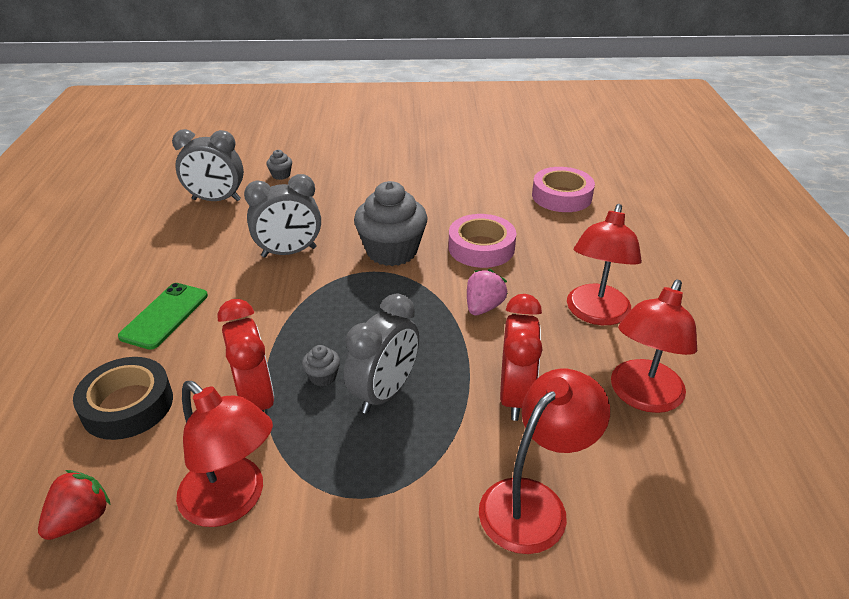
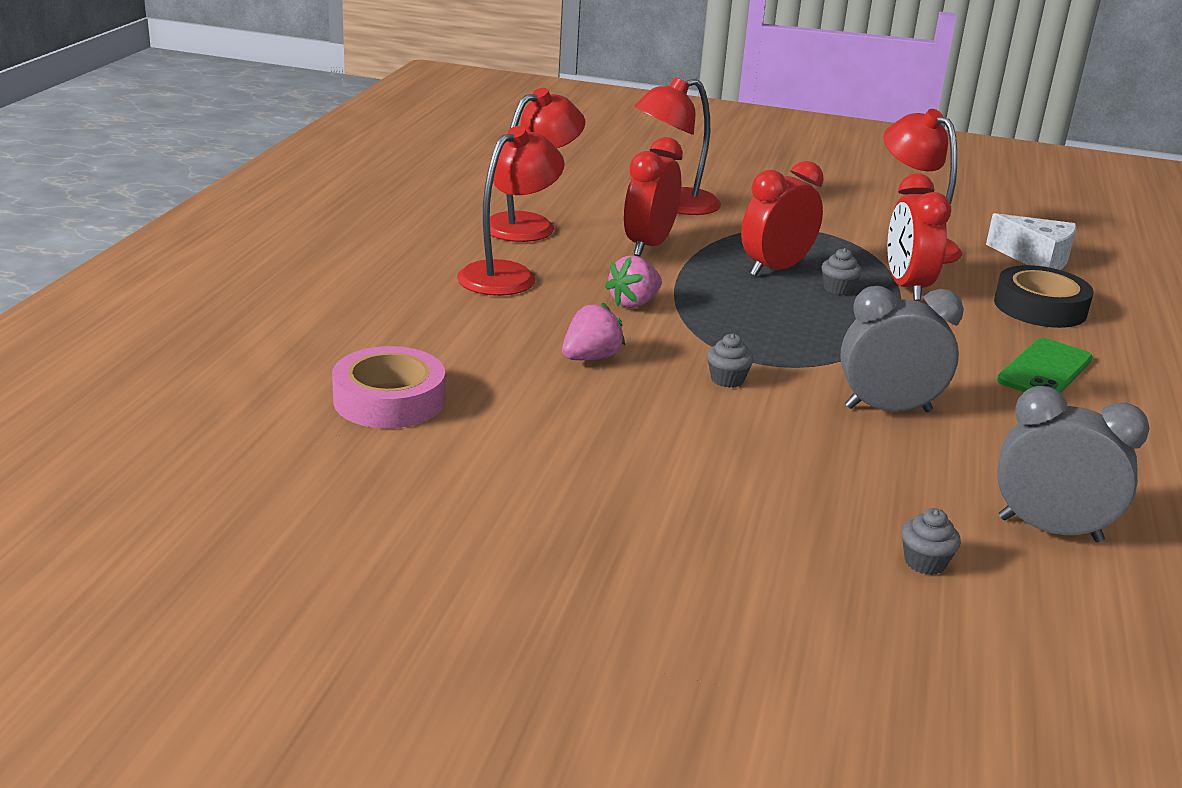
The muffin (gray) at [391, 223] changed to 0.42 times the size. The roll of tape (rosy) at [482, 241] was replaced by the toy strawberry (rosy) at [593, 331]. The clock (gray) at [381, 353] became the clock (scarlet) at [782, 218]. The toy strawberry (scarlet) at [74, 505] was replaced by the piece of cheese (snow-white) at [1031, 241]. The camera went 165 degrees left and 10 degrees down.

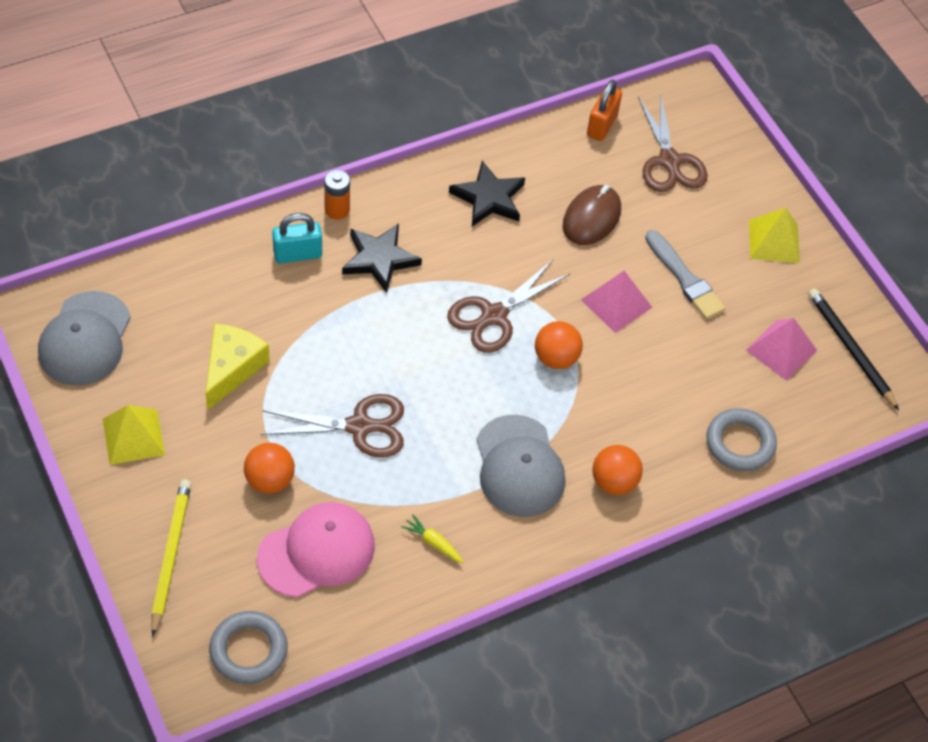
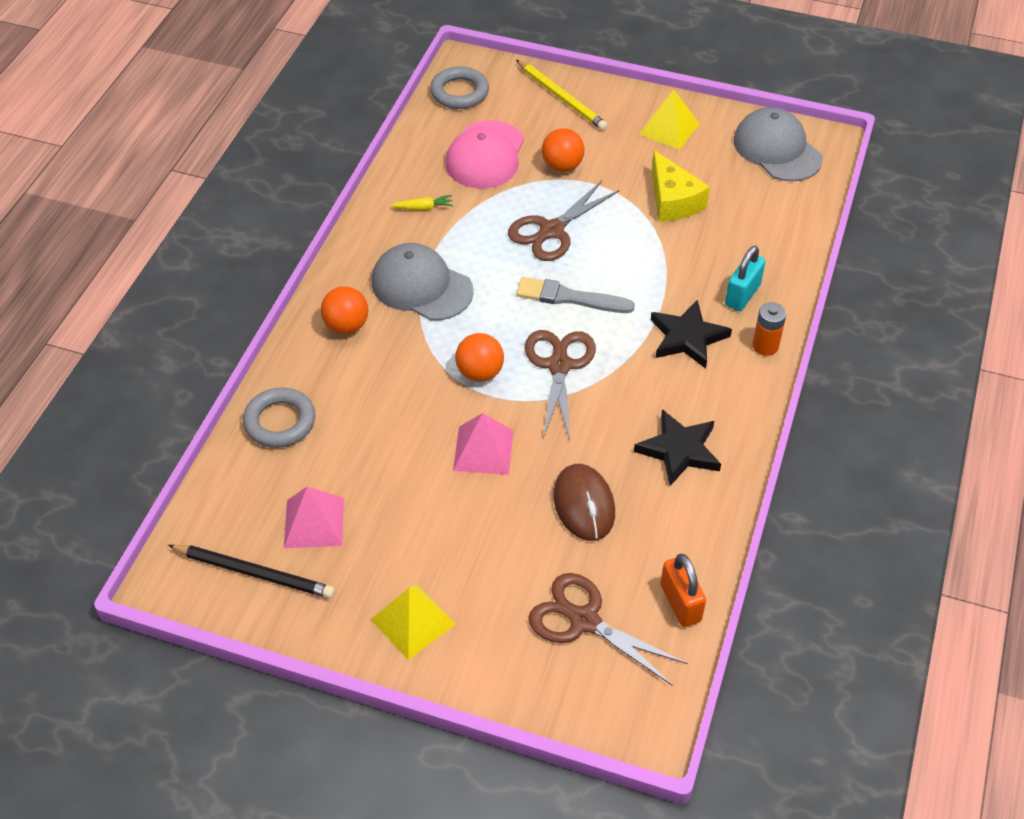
The paint brush (gray) moved from [685, 274] to [575, 295]. The camera went 140 degrees right and 5 degrees down.

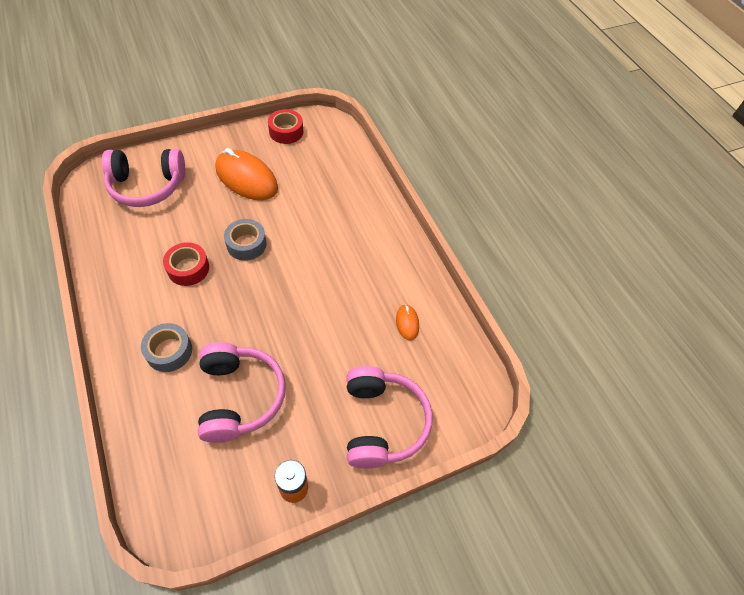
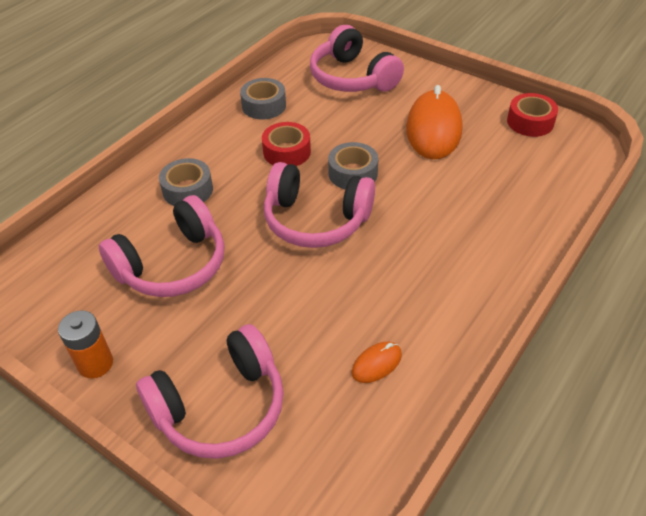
The roll of tape (gray) at [263, 99] appeared. The headphones (rosy) at [319, 205] appeared. The camera went 65 degrees right and 10 degrees down.

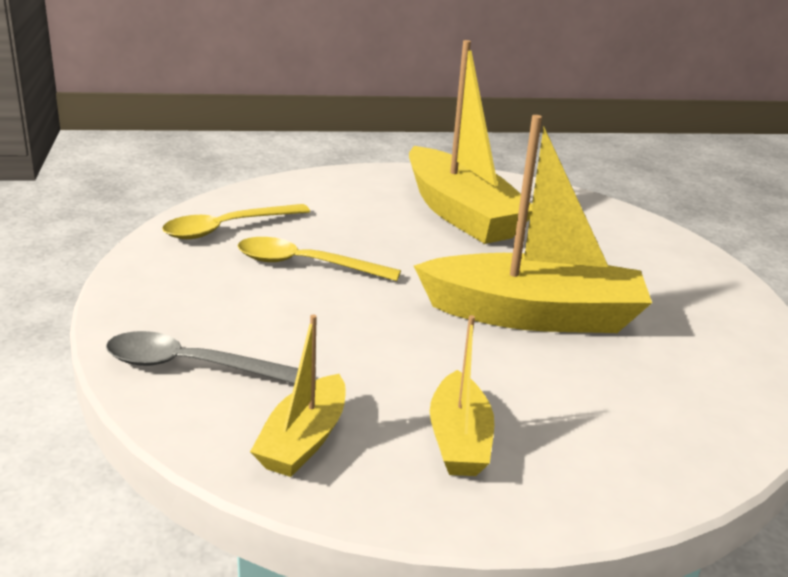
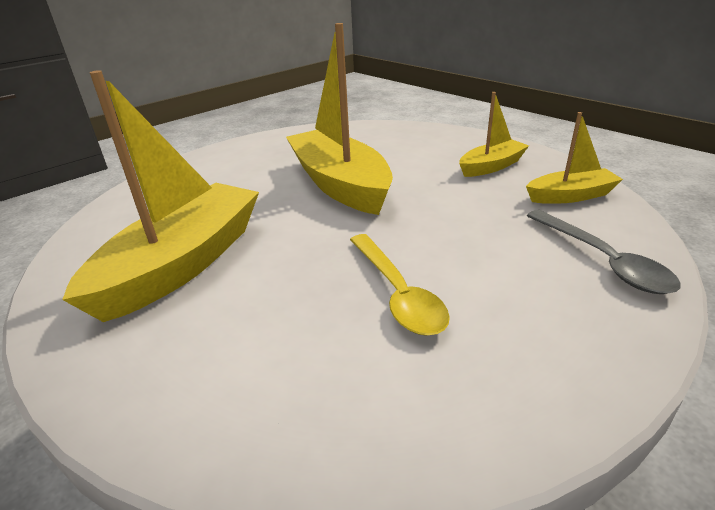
The tablespoon (yellow) at [236, 221] disappeared. The camera went 120 degrees left and 5 degrees up.

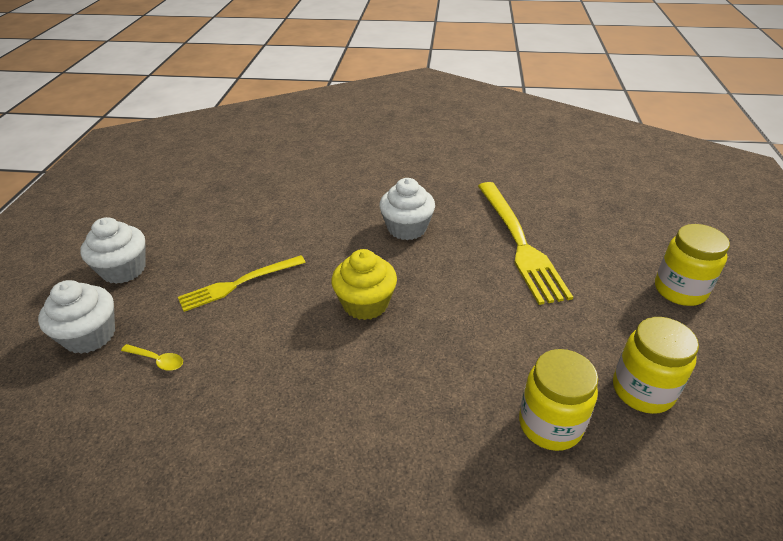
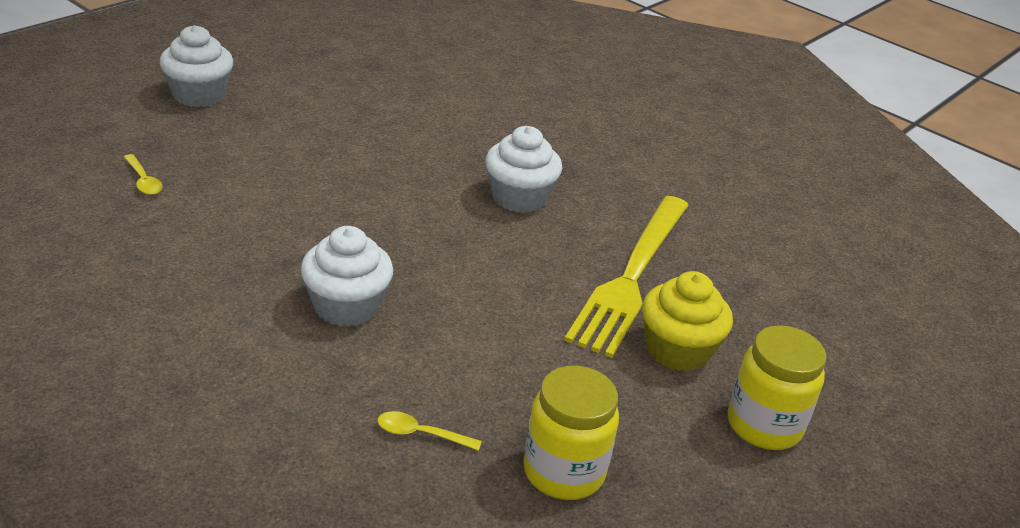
The muffin (yellow) moved from [364, 284] to [687, 321]. The table fork (yellow) at [242, 283] disappeared. The muffin (snow-white) moved from [76, 317] to [347, 276]. The jam jar (yellow) at [558, 400] was replaced by the tablespoon (yellow) at [429, 431]. The camera went 30 degrees right and 5 degrees down.

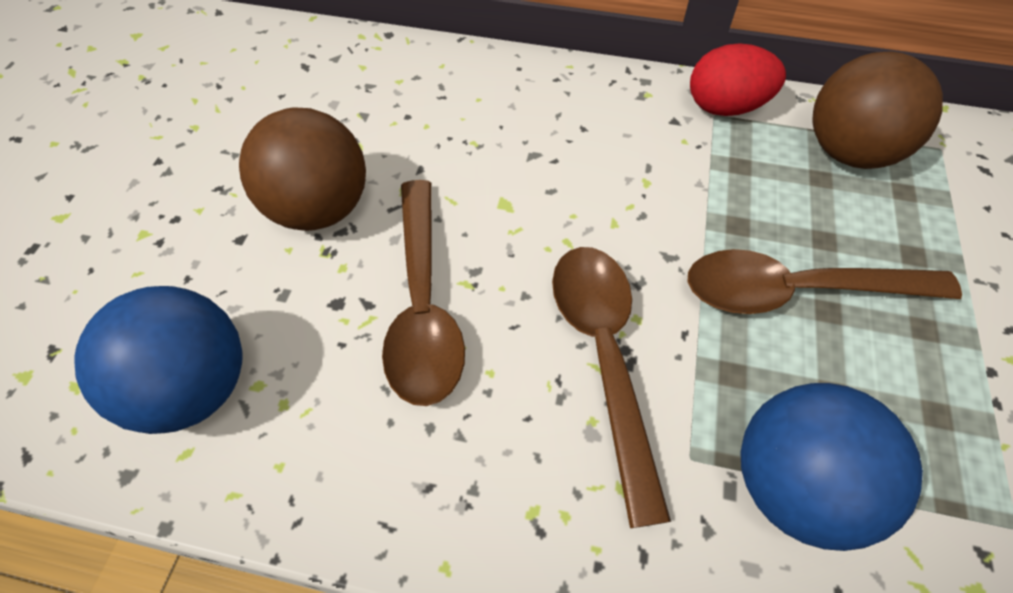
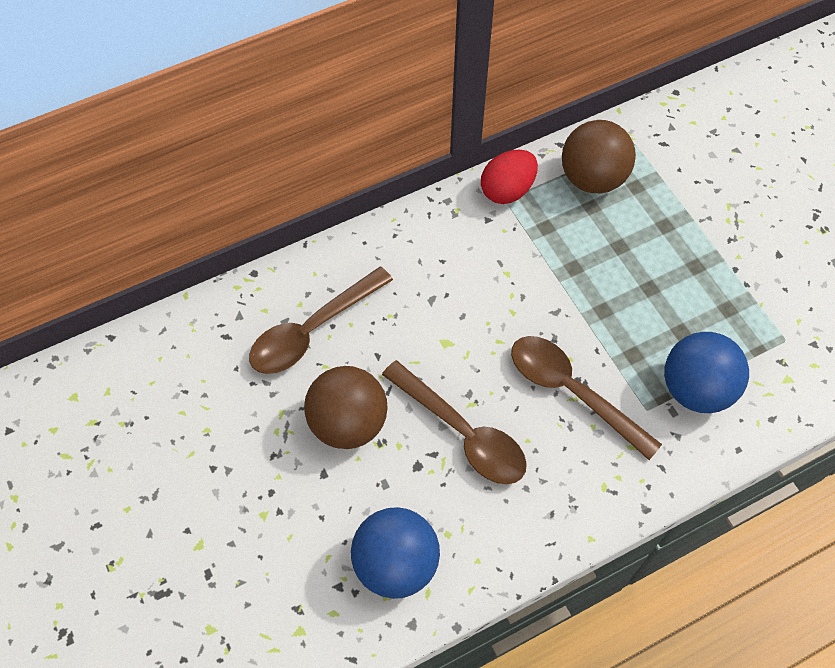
The tablespoon (dark brown) moved from [825, 281] to [321, 320]. The camera went 40 degrees left and 5 degrees up.

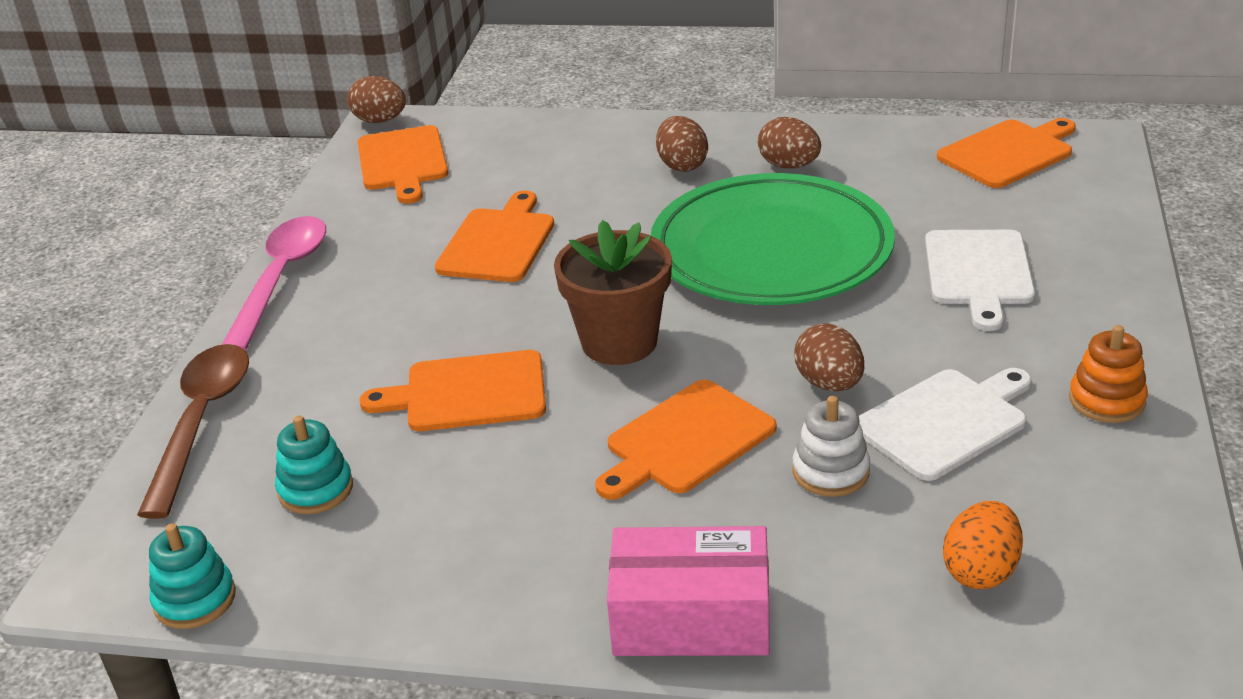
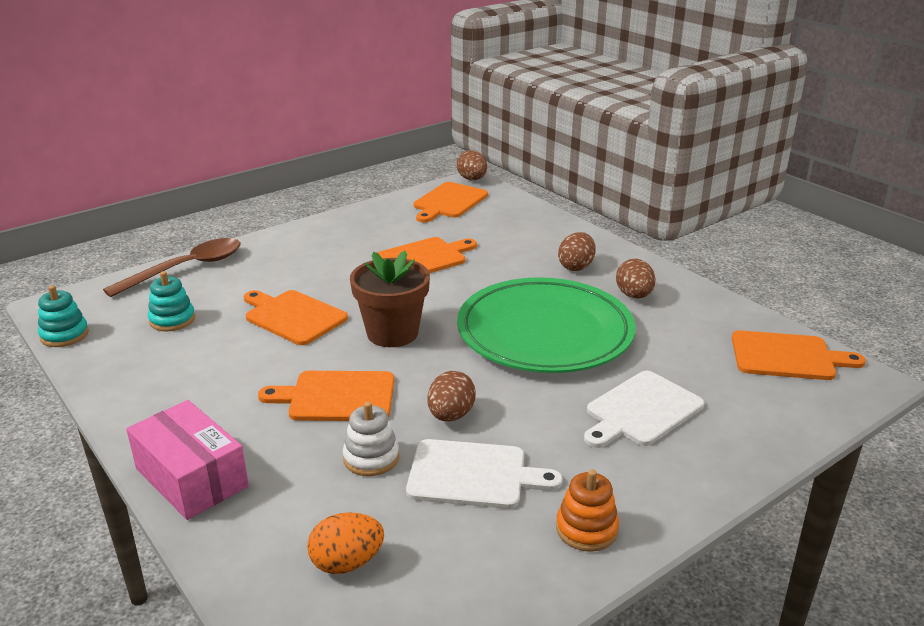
The tablespoon (rosy) at [274, 283] disappeared. The camera went 40 degrees right and 5 degrees down.

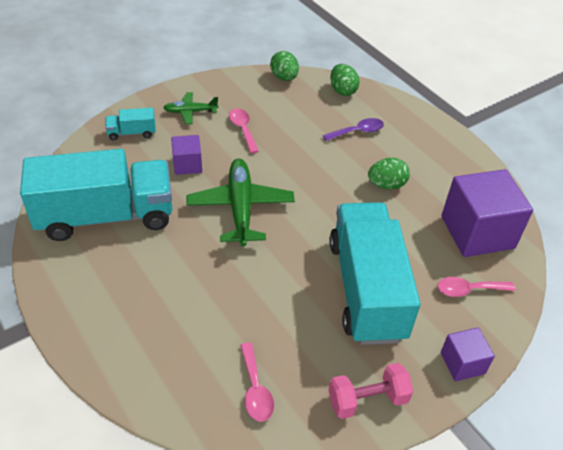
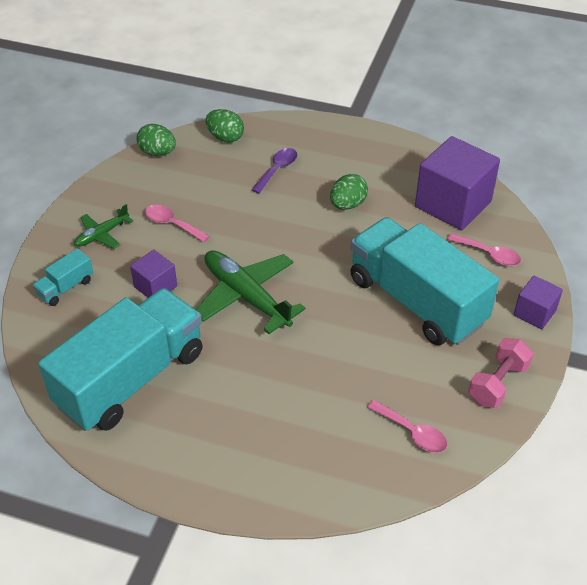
The tablespoon (rosy) at [476, 287] turned 105 degrees counterclockwise. The camera went 35 degrees left and 0 degrees up.

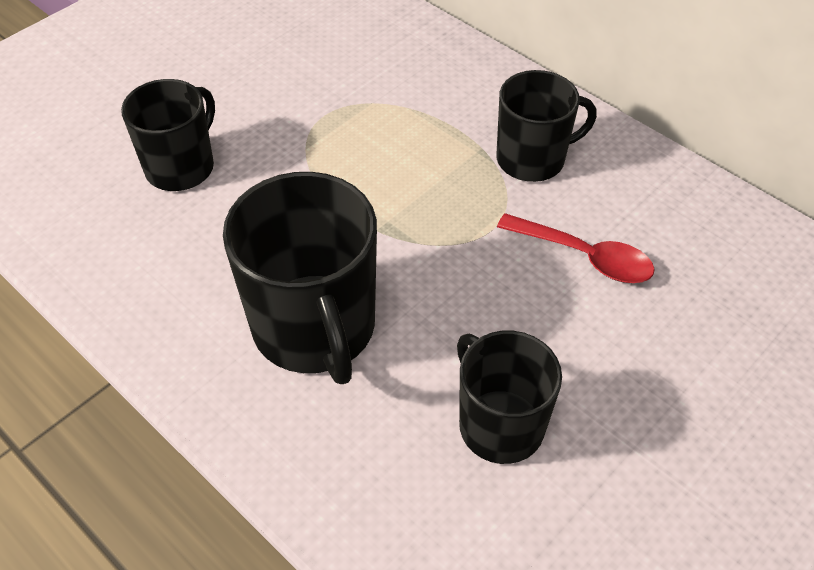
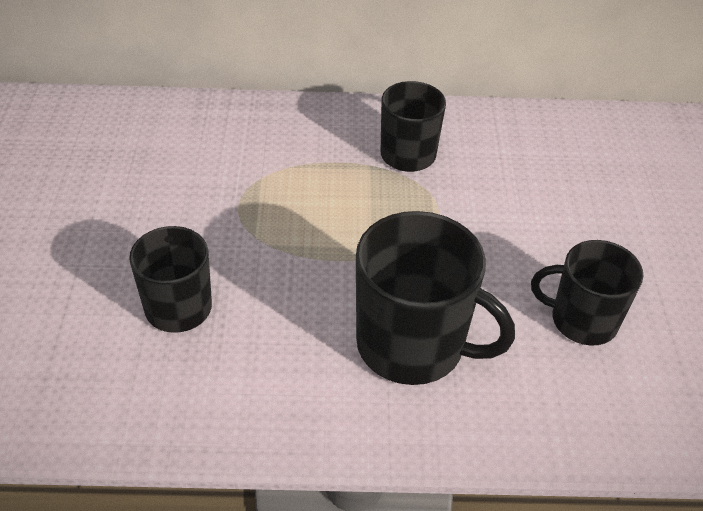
The tablespoon (scarlet) at [576, 248] disappeared. The camera went 45 degrees left and 5 degrees down.

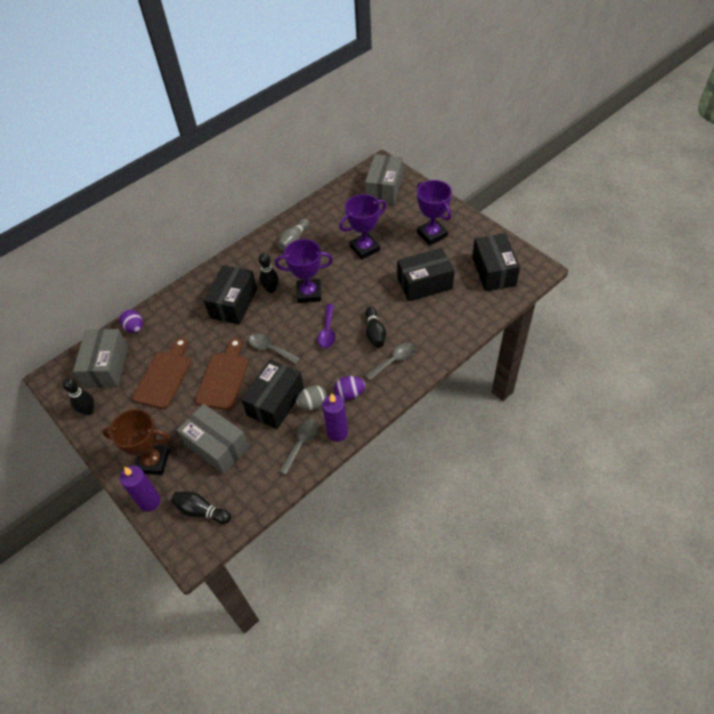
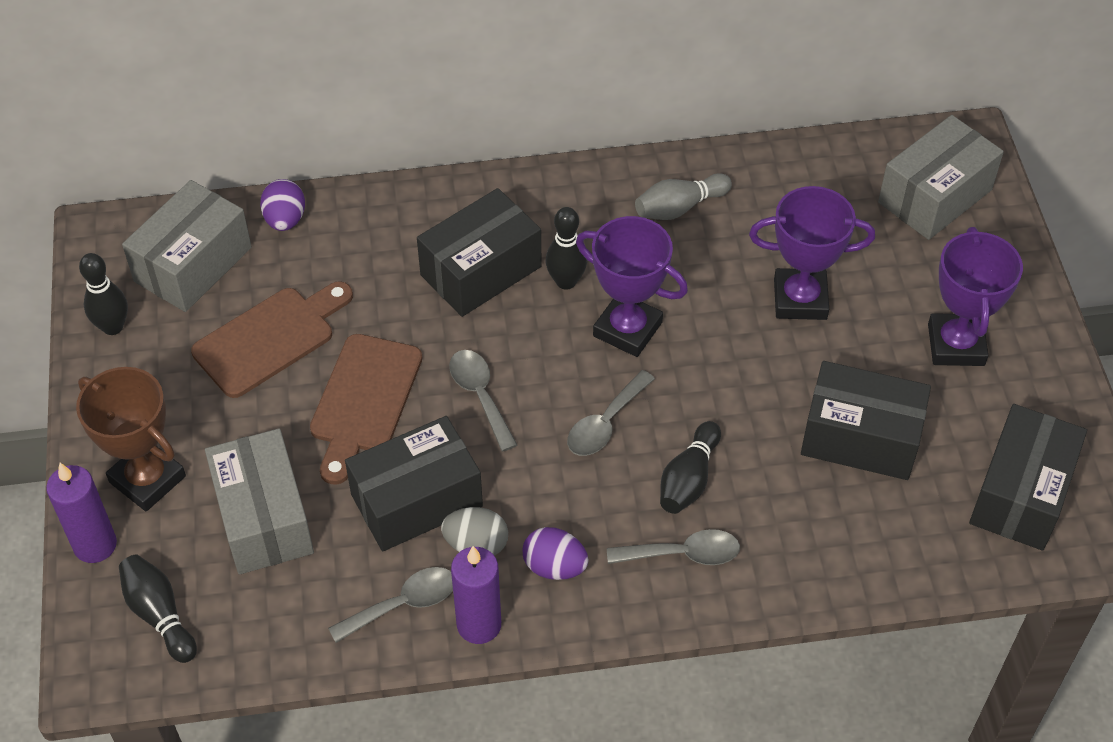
The tablespoon (royal purple) at [326, 326] became the tablespoon (gray) at [611, 413]. The chopping board (dark brown) at [222, 374] turned 150 degrees clockwise. The camera went 30 degrees right and 0 degrees up.

